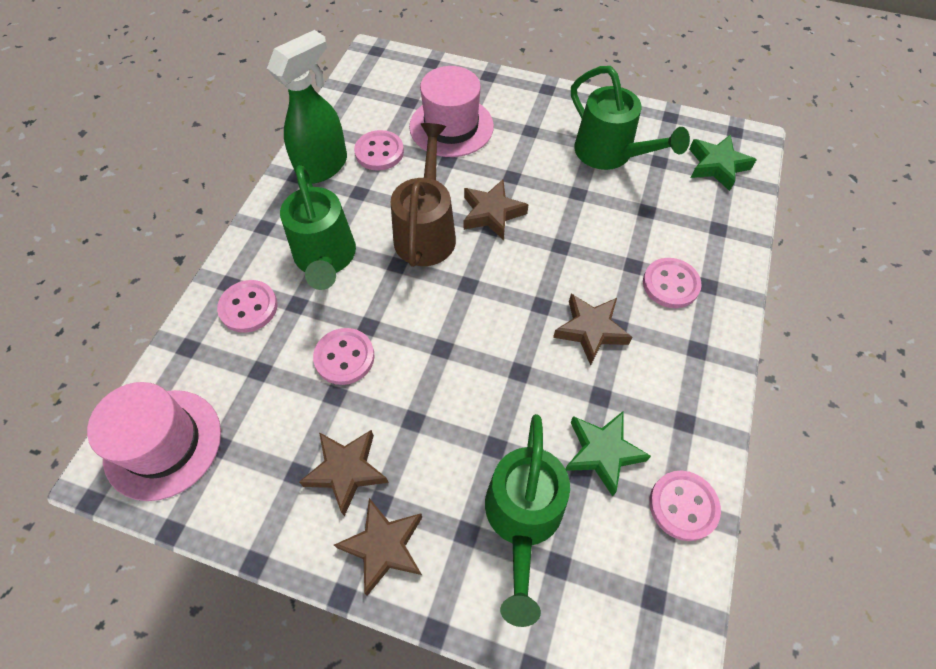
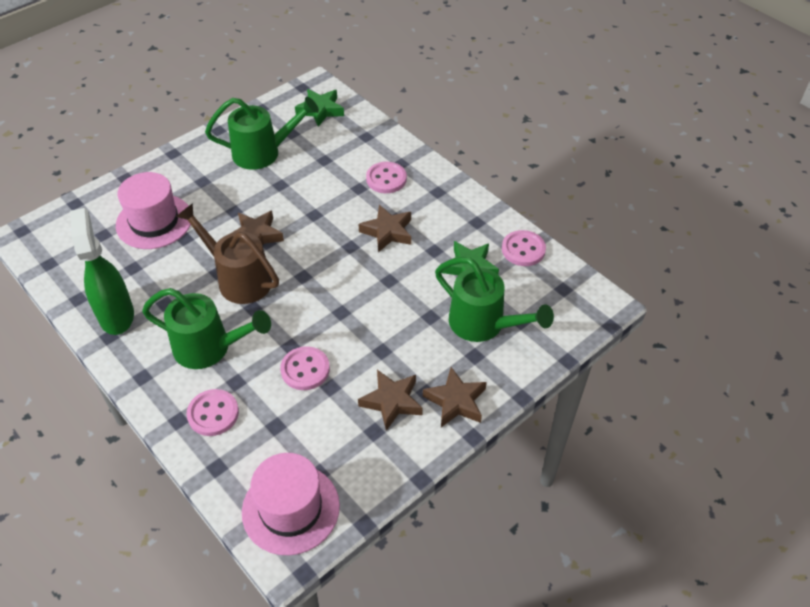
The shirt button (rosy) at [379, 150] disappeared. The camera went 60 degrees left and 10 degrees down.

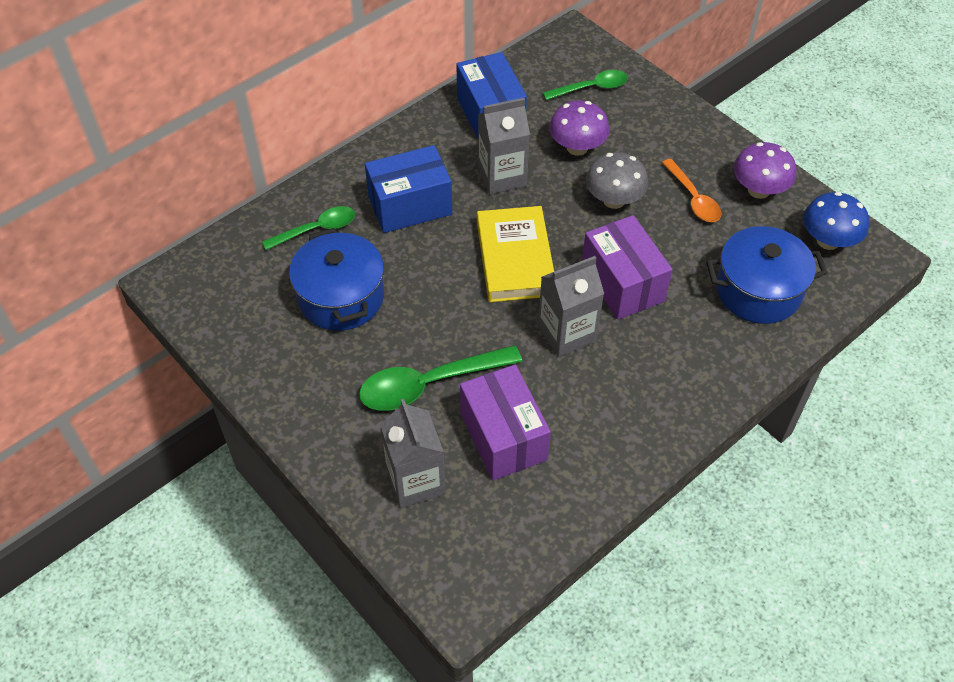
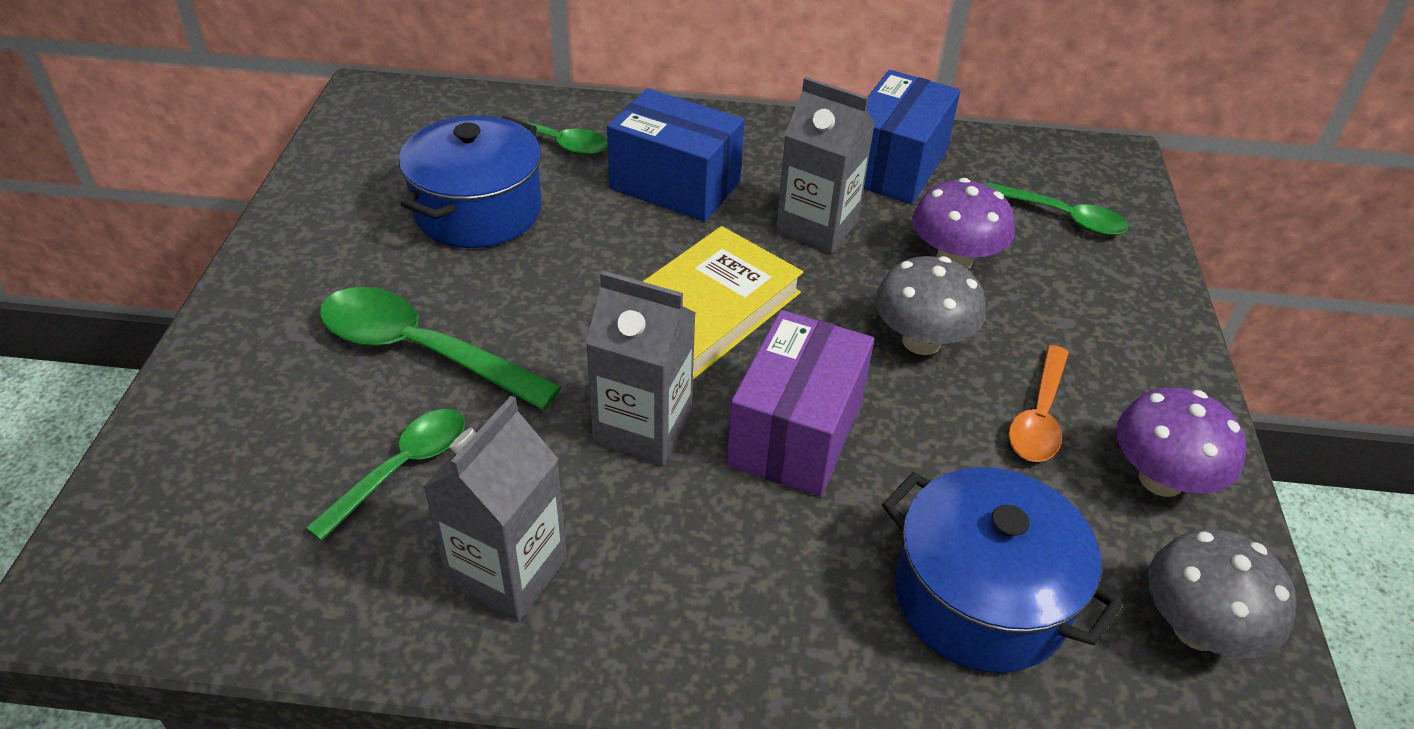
The mushroom (cobalt) at [836, 221] became the mushroom (gray) at [1222, 593]. The parcel (royal purple) at [505, 422] was replaced by the tablespoon (green) at [385, 475]. The milk carton (gray) moved from [413, 453] to [495, 508]. The camera went 45 degrees right and 10 degrees down.

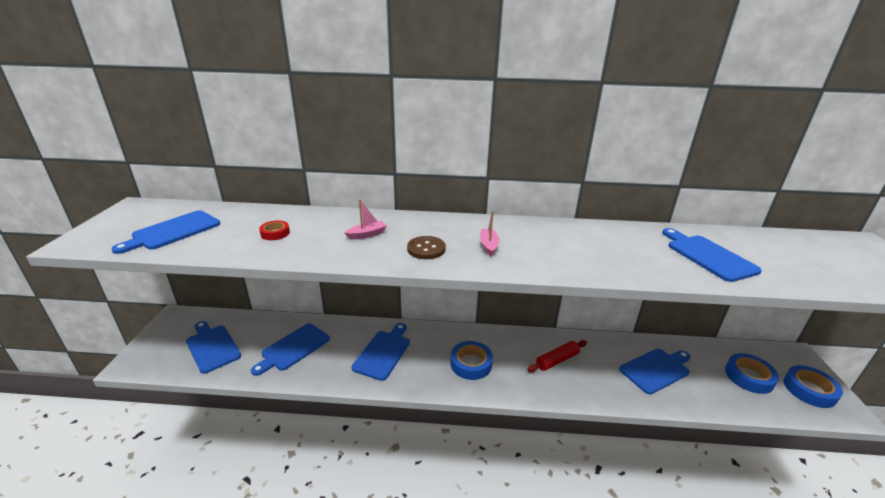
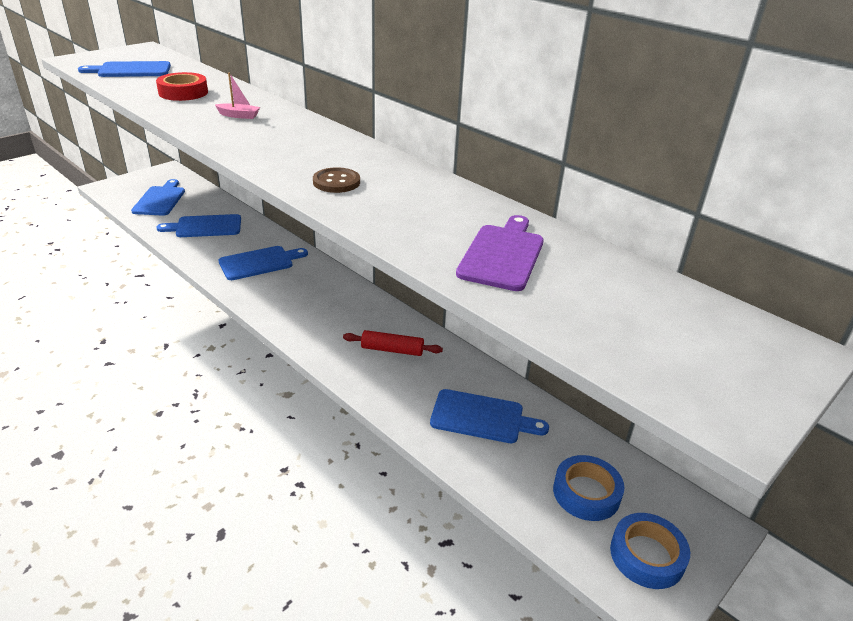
The toy boat (rosy) at [490, 233] disappeared. The roll of tape (scarlet) at [274, 230] changed to 1.73 times the size. The chopping board (cobalt) at [712, 255] became the chopping board (royal purple) at [500, 253]. The shirt button (dark brown) moved from [426, 247] to [336, 180]. The roll of tape (cobalt) at [472, 360] disappeared. The camera went 40 degrees right and 5 degrees up.

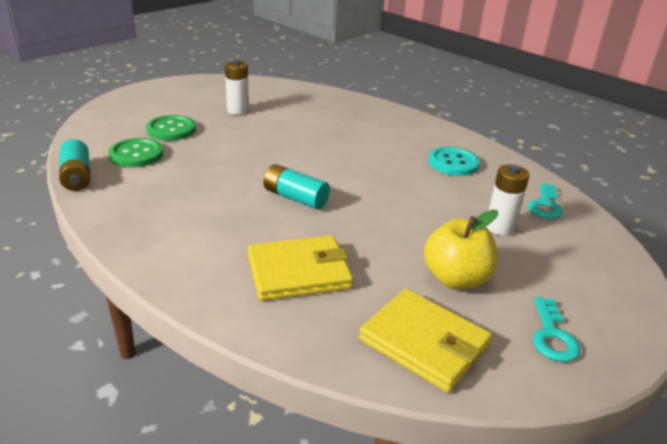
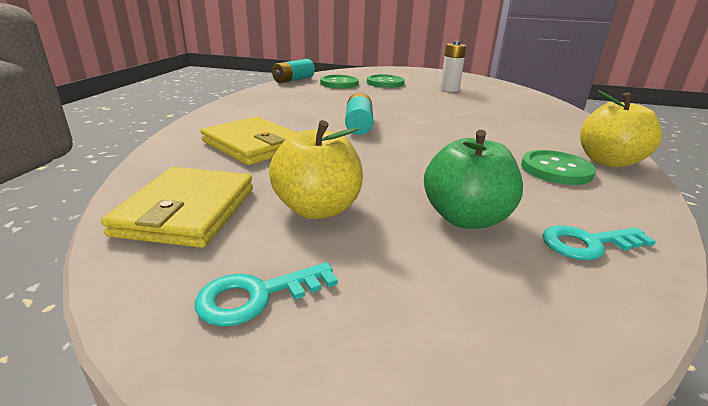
The shirt button (teal) at [454, 161] became the shirt button (green) at [558, 167]. The AA battery (snow-white) at [507, 200] was replaced by the toy apple (green) at [473, 179]. The toy apple (yellow) at [621, 128] appeared. The camera went 60 degrees right and 5 degrees down.

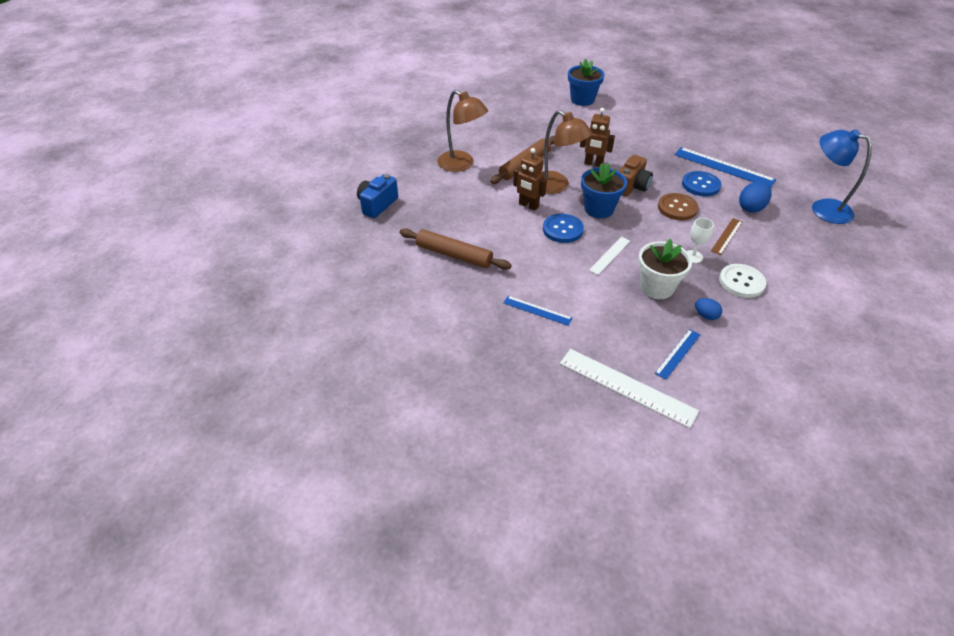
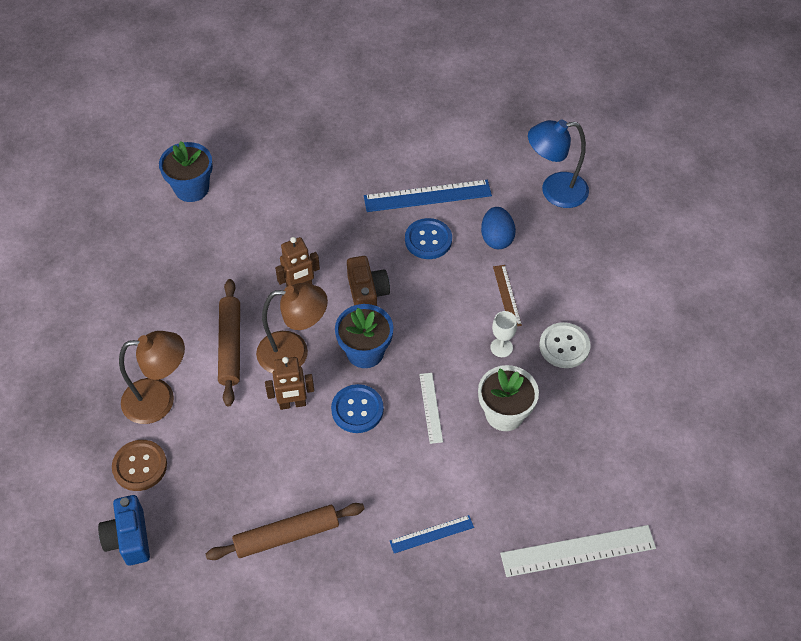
The shirt button (dark brown) moved from [678, 206] to [139, 465]. The toy egg (cobalt) at [708, 309] disappeared. The measuring stick (cobalt) at [677, 354] disappeared. The camera went 45 degrees left and 10 degrees up.

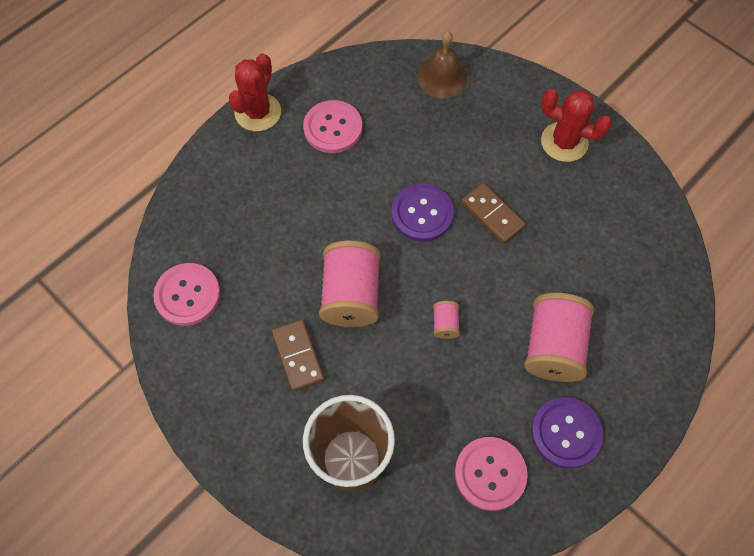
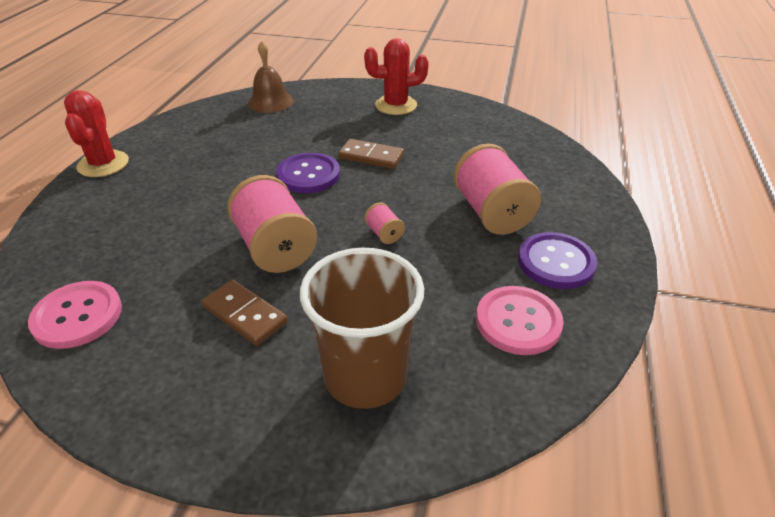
The shirt button (rosy) at [332, 126] disappeared. The camera went 30 degrees left and 25 degrees down.

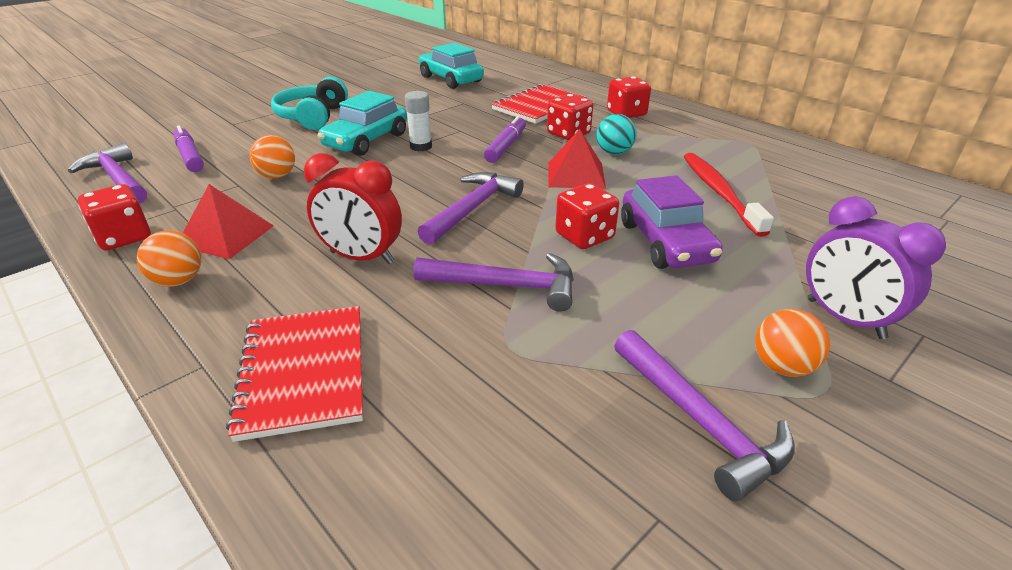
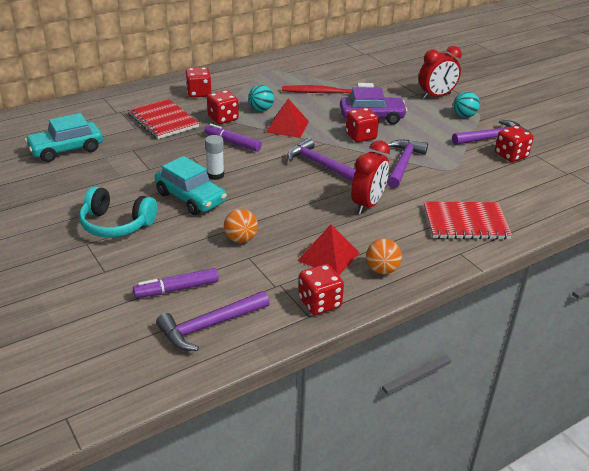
The clock (royal purple) at [876, 267] became the clock (scarlet) at [440, 72]. The ball (orange-coloured) at [792, 343] became the ball (teal) at [466, 104]. The die (scarlet) at [514, 144] appeared. The camera went 80 degrees left and 0 degrees up.

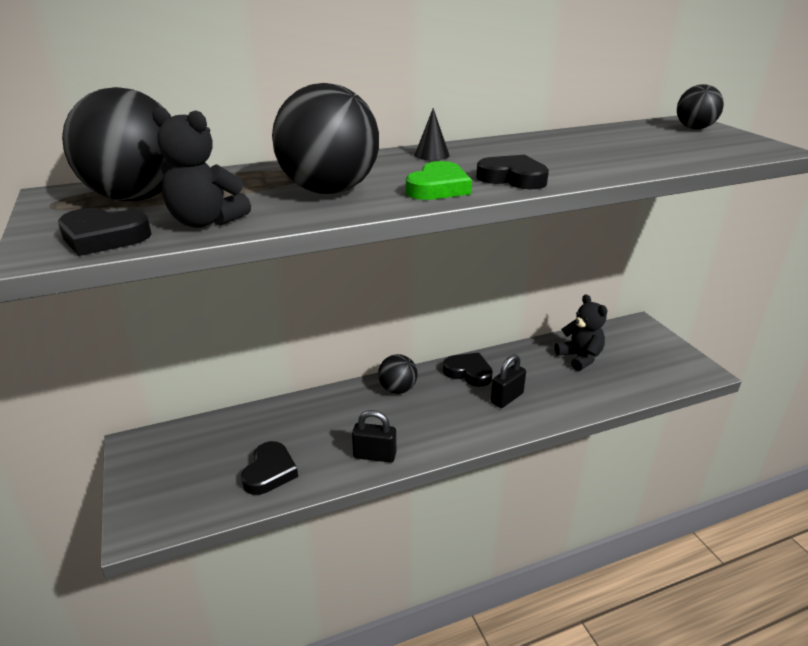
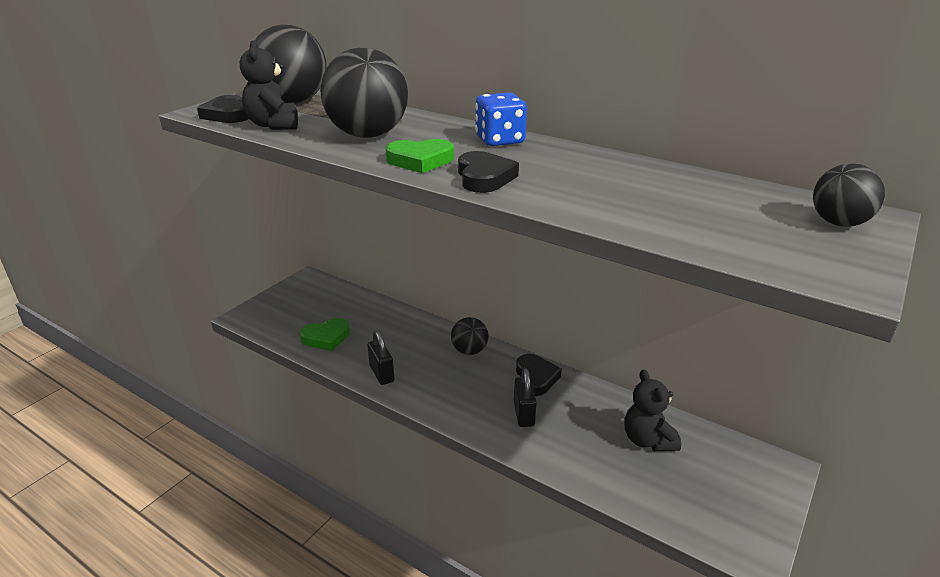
The solid cone (ebony) at [432, 134] was replaced by the die (cobalt) at [501, 119]. The teddy bear (ebony) at [581, 332] turned 135 degrees clockwise. The small lock (ebony) at [508, 381] turned 75 degrees clockwise. The heart (ebony) at [269, 468] became the heart (green) at [325, 334]. The camera went 55 degrees right and 0 degrees up.

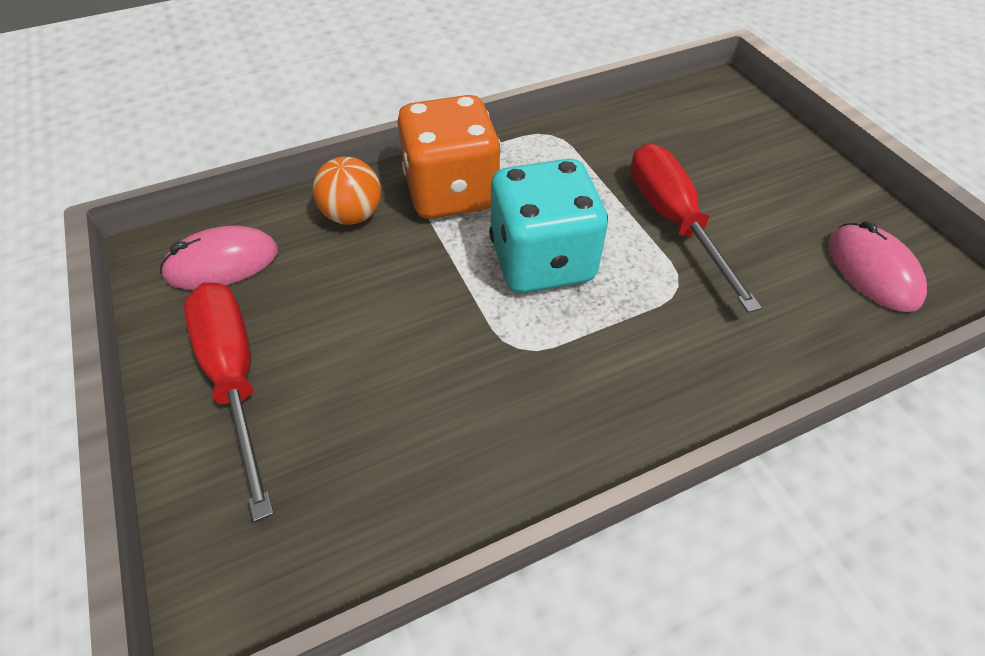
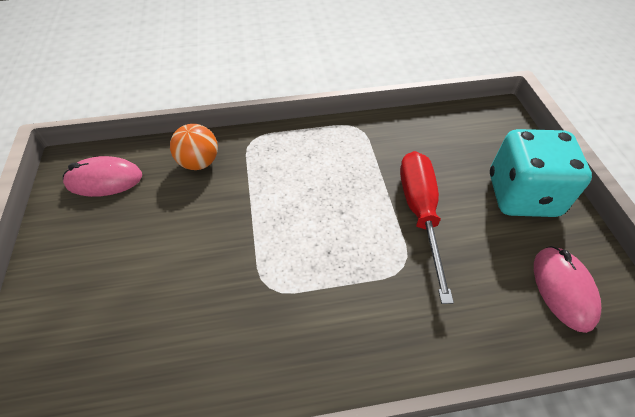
The die (orange-coloured) at [449, 157] disappeared. The die (teal) moved from [548, 226] to [541, 173]. The hand screwdriver (scarlet) at [229, 402] disappeared. The camera went 15 degrees right and 0 degrees up.

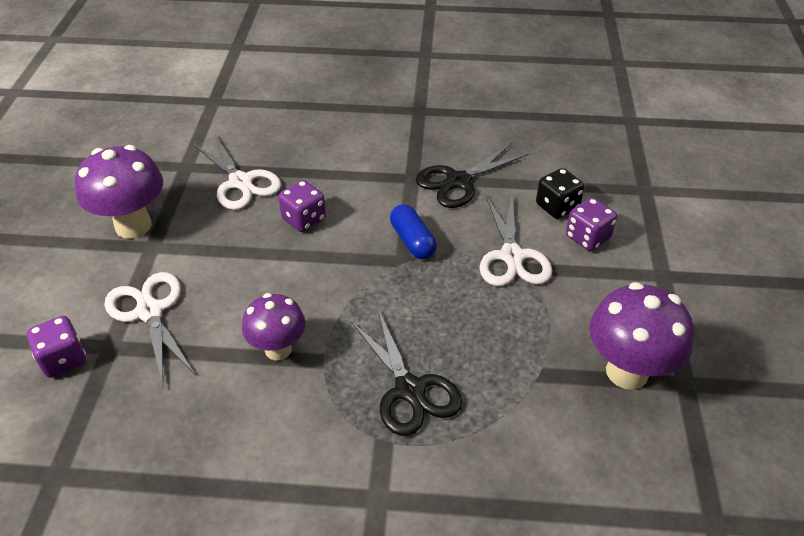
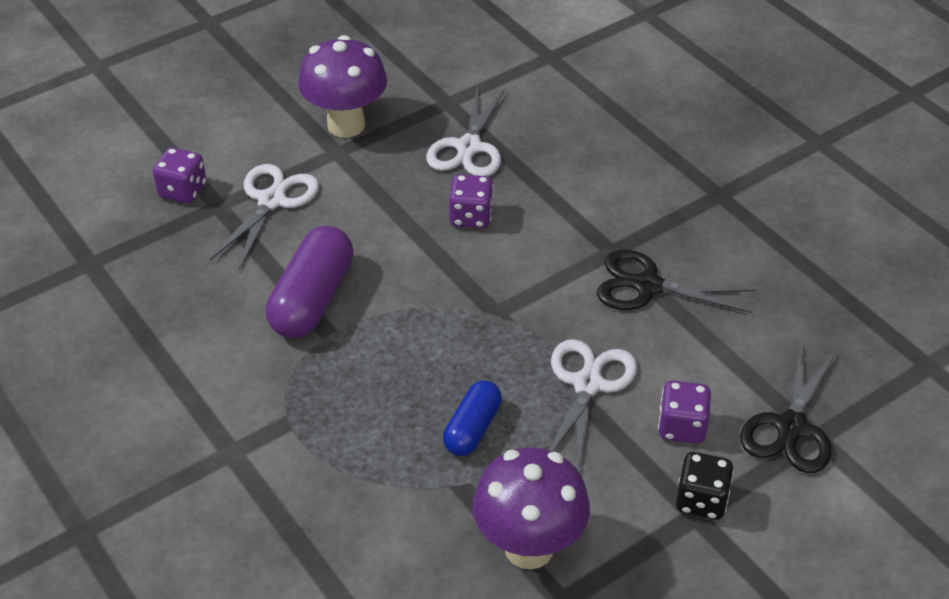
The die (ebony) moved from [560, 193] to [705, 486]. The shears (snow-white) at [515, 240] turned 150 degrees clockwise. The capsule (cobalt) moved from [413, 231] to [472, 418]. The mushroom (royal purple) at [274, 326] was replaced by the capsule (royal purple) at [310, 282]. The shears (ebony) moved from [406, 372] to [788, 407]. The camera went 50 degrees right and 0 degrees up.

